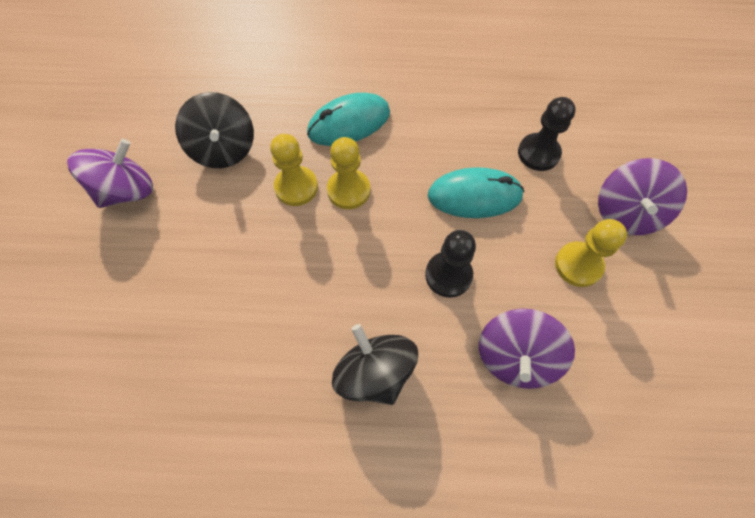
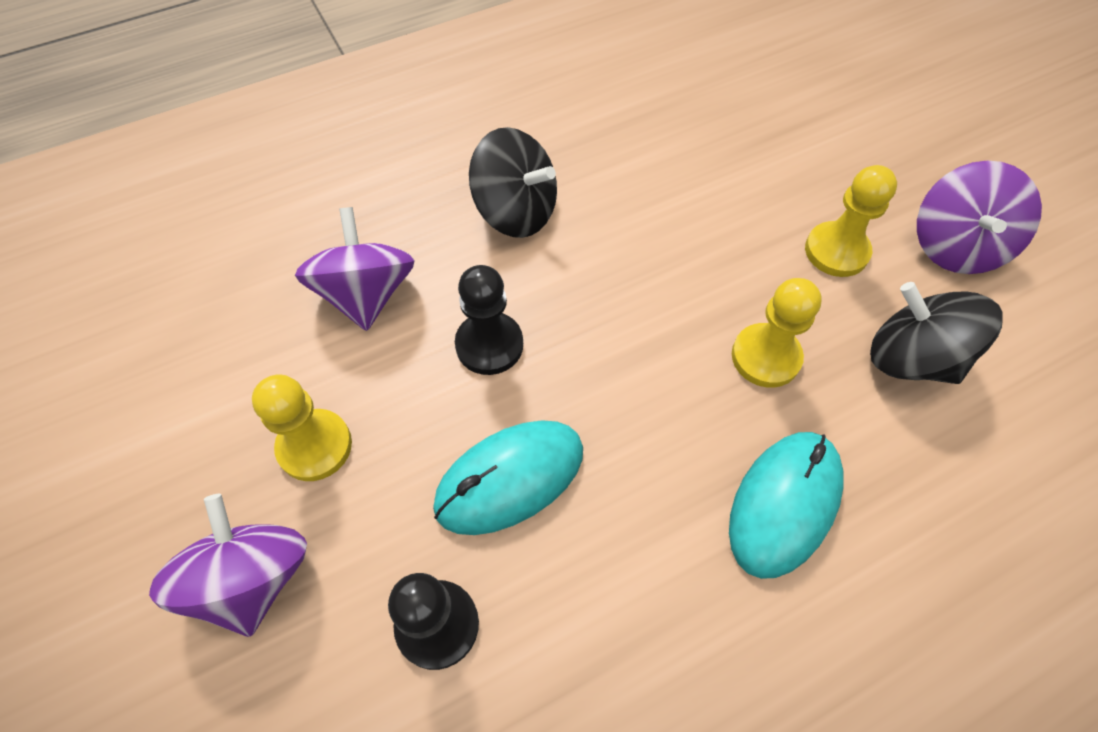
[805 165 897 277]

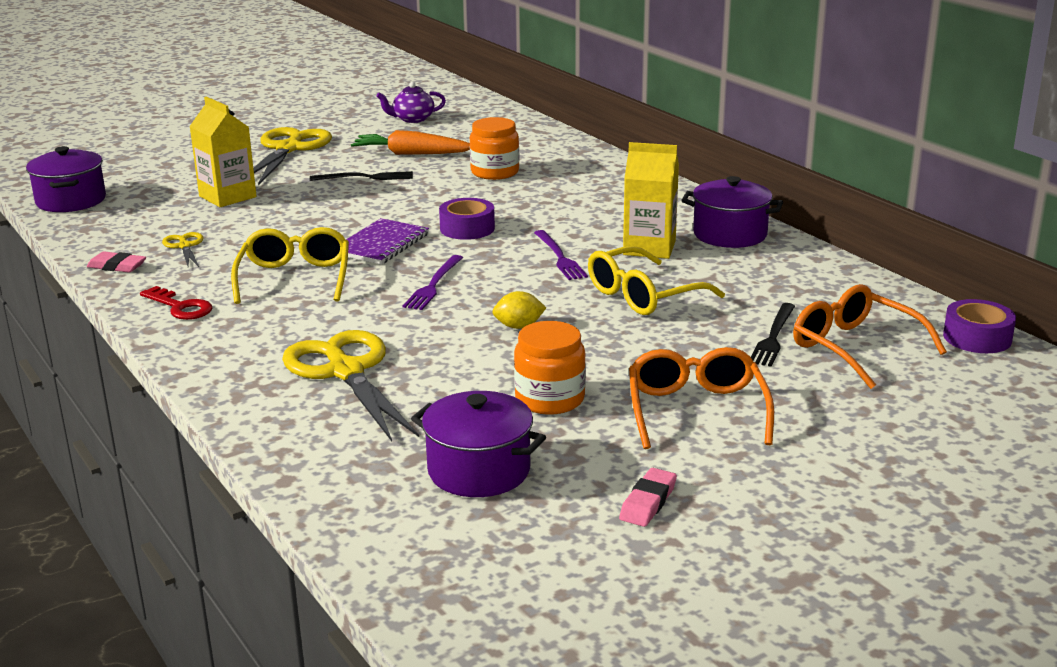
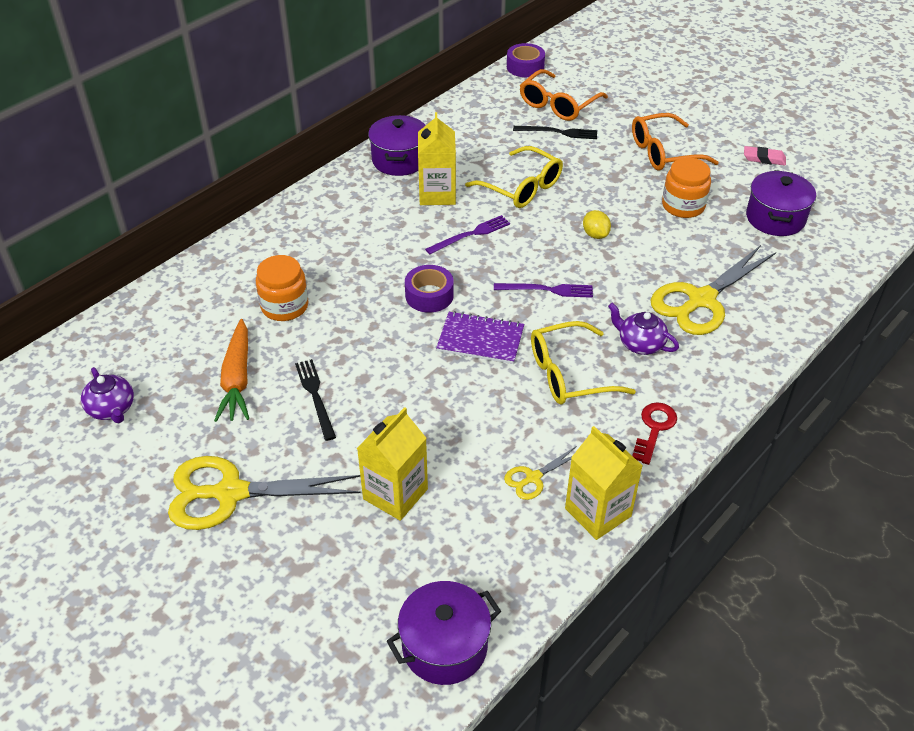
[565 426 643 540]
[608 303 679 355]

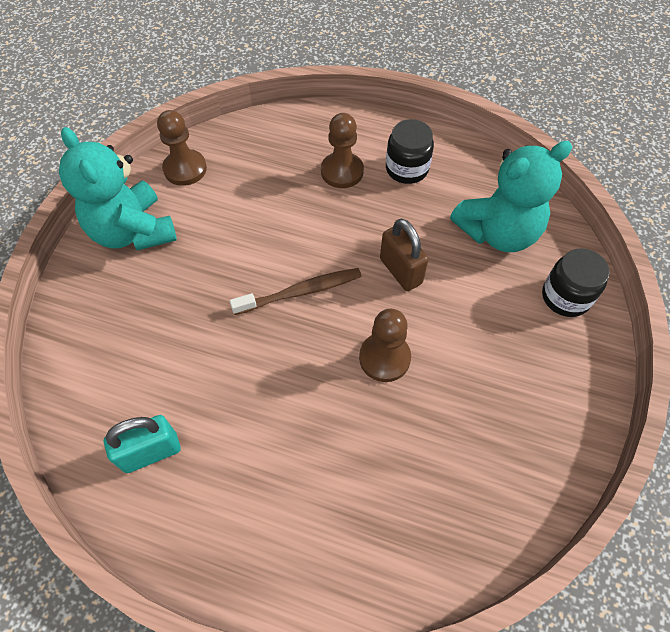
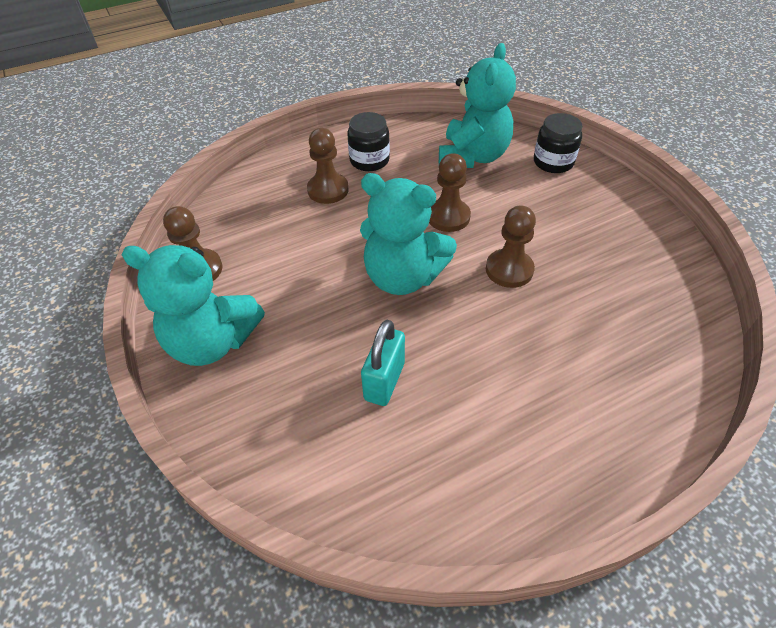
[429 153 471 232]
[360 173 457 295]
[361 320 405 406]

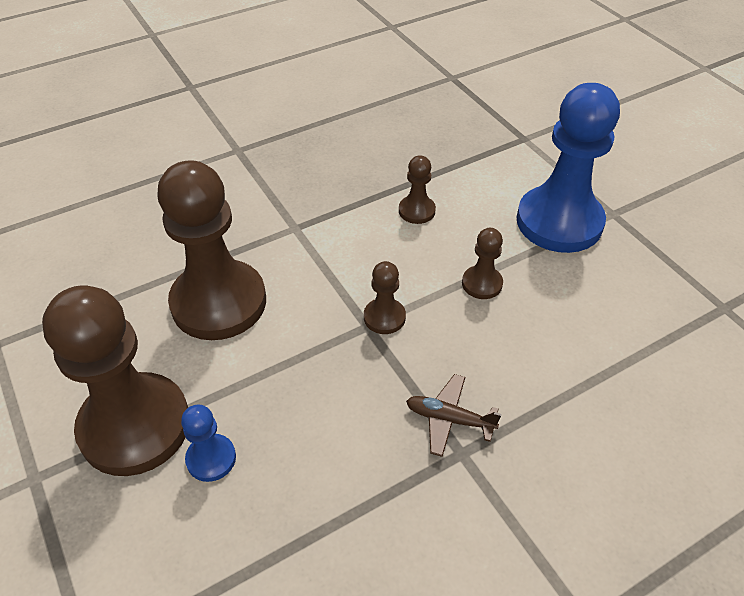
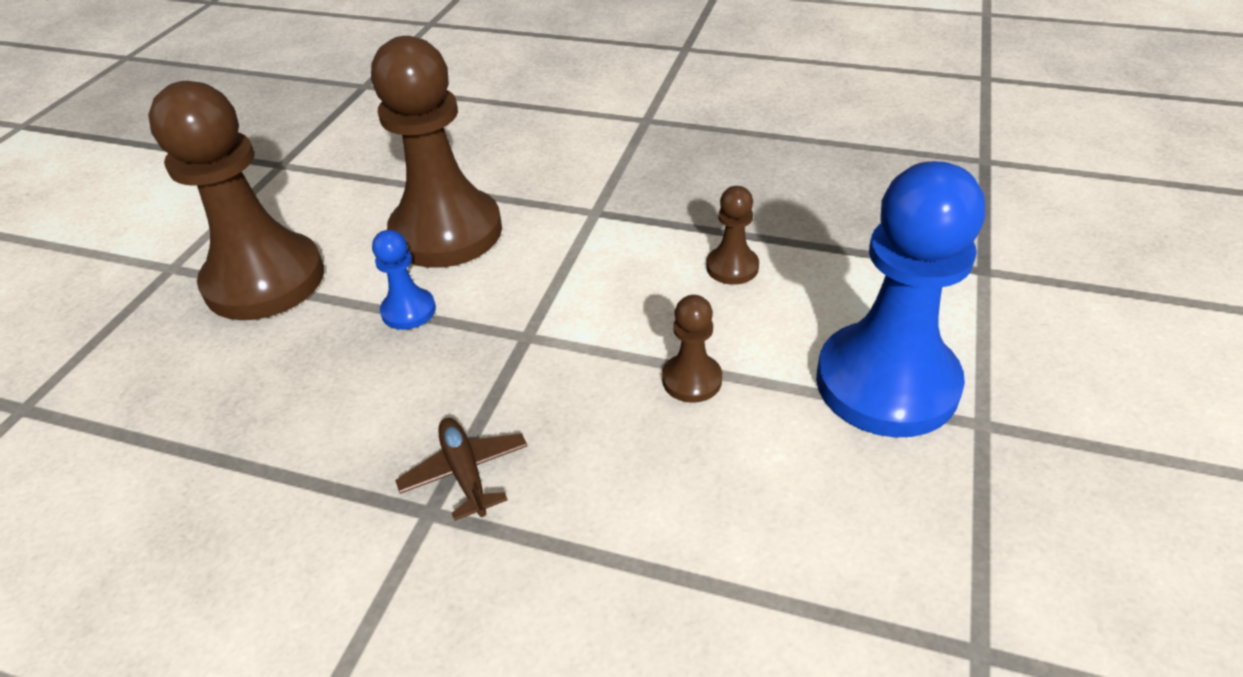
[364 261 406 334] (first image)
[372 230 436 330]

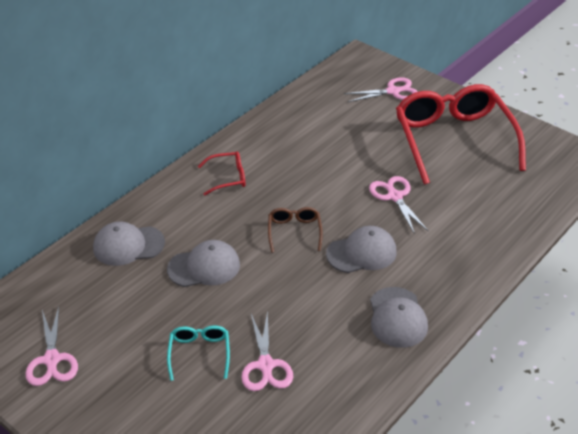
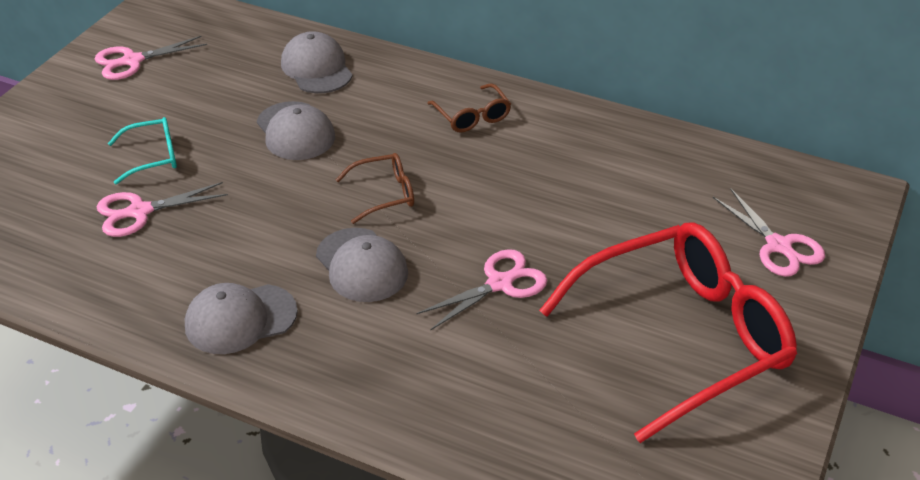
[427 83 511 133]

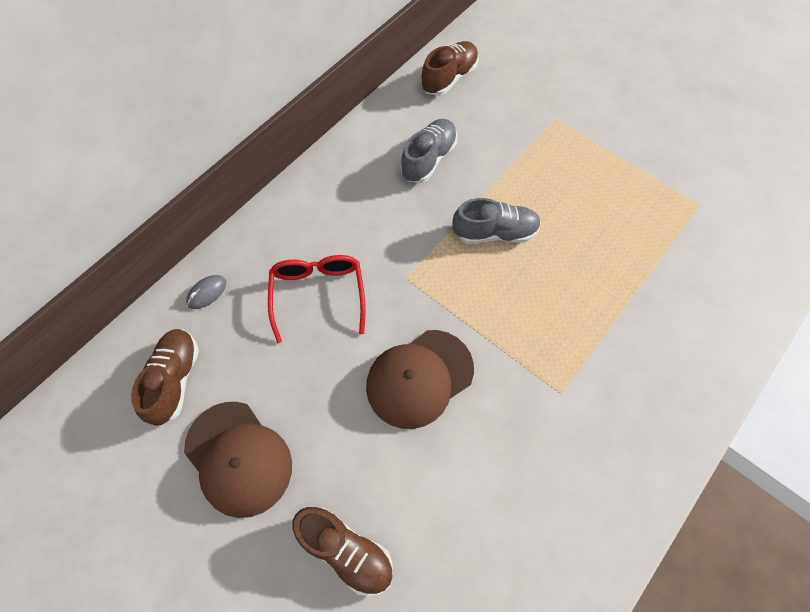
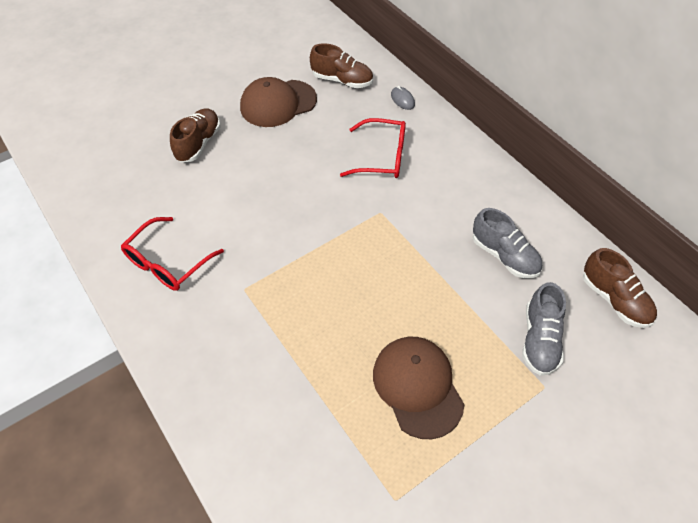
[522 282 566 376]
[373 337 465 439]
[170 108 220 162]
[121 217 224 291]

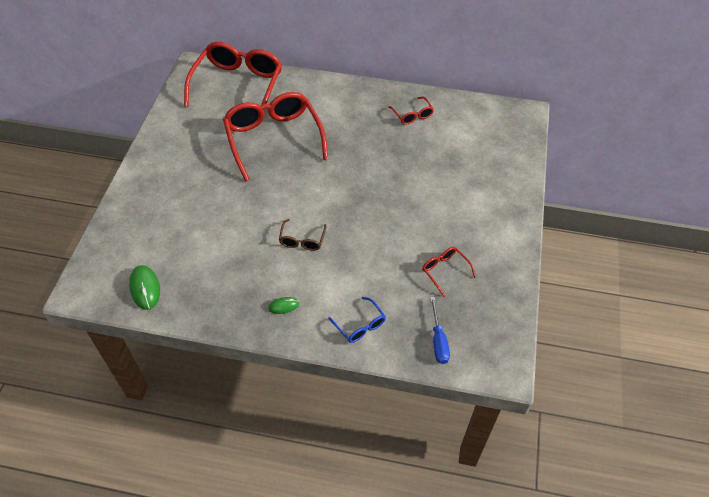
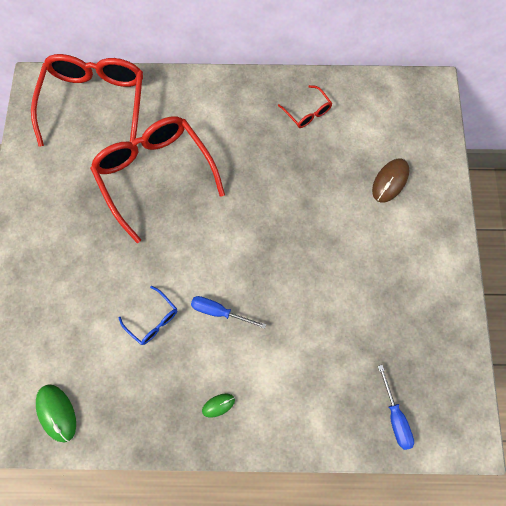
[191 296 266 329]
[422 247 476 297] (first image)
[118 286 177 345]
[372 158 409 203]

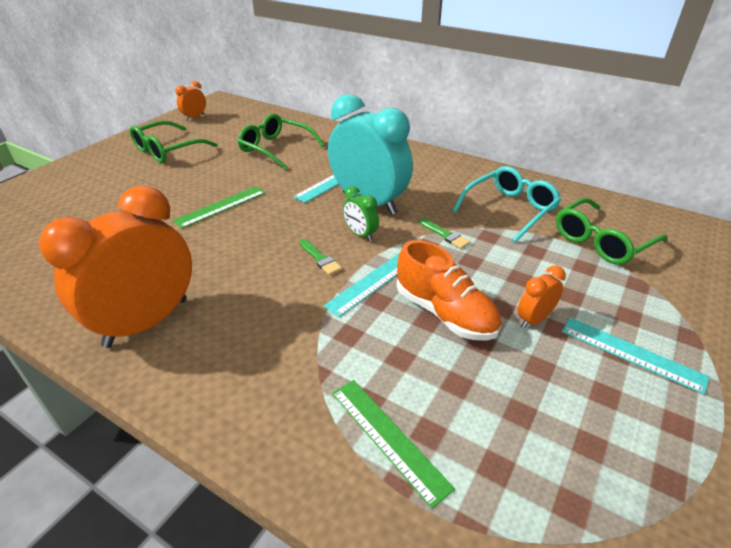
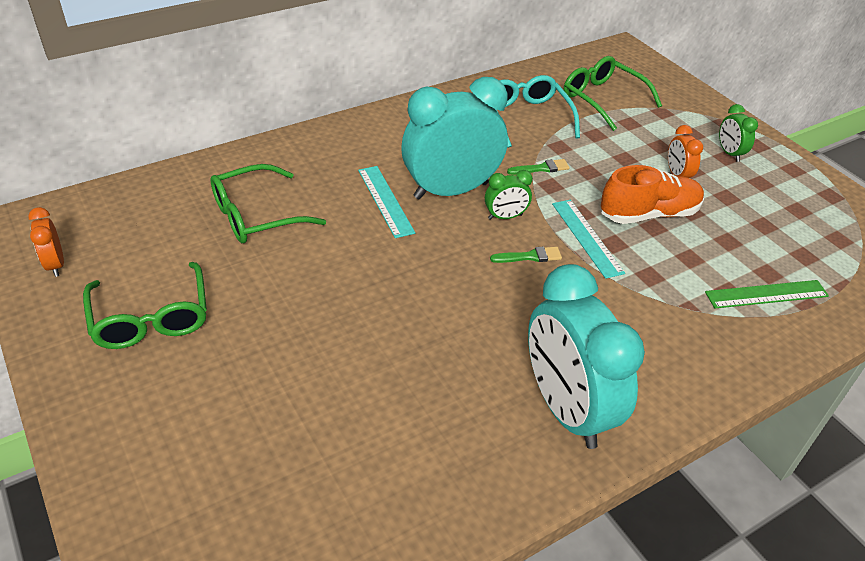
[528 264 645 449]
[173 186 265 229] (first image)
[564 56 662 131]
[719 104 758 162]

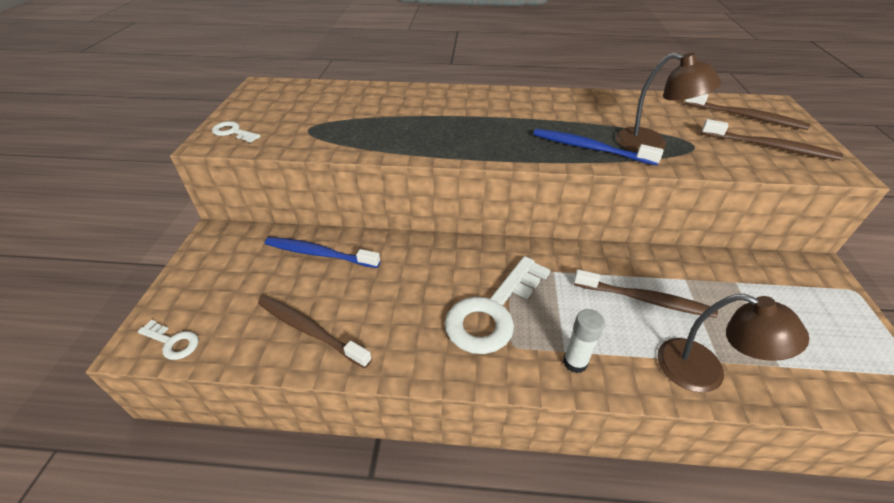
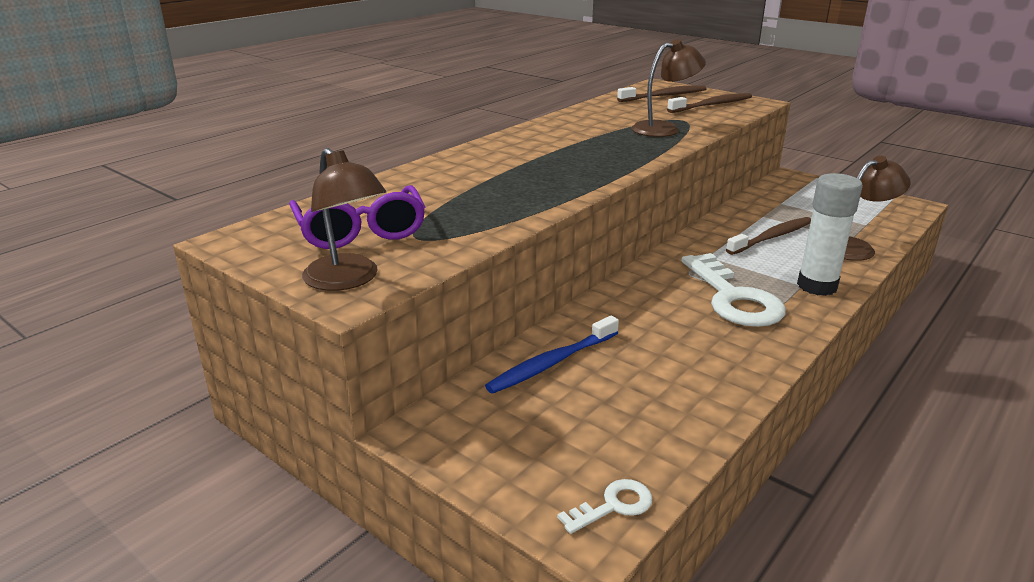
[302 148 386 291]
[533 129 664 165] (first image)
[258 296 372 368] (first image)
[797 173 863 296]
[289 185 425 249]

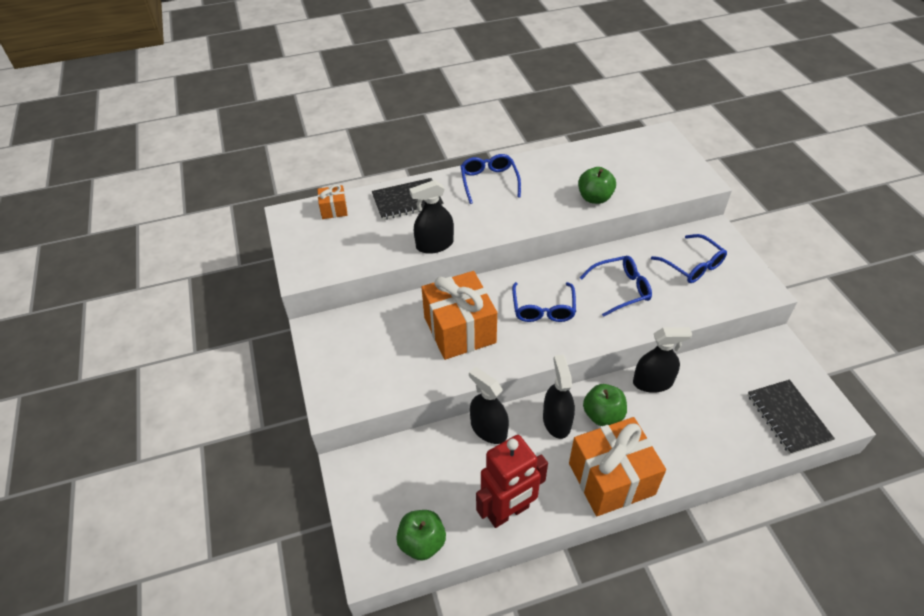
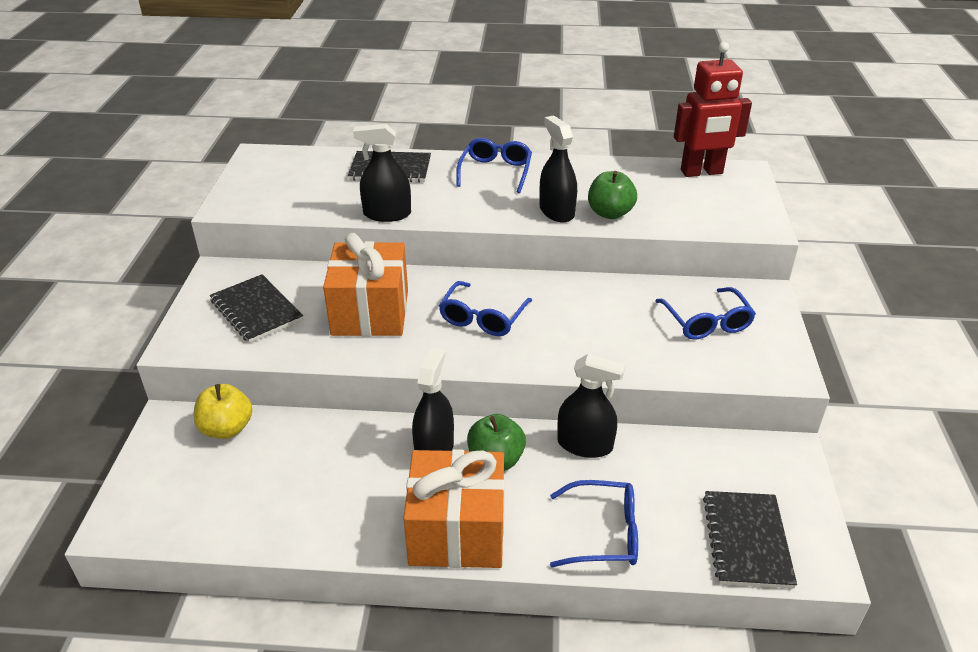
[318 184 348 219] (first image)
[550 480 638 567]
[539 115 577 223]
[674 42 752 177]
[396 510 446 561] (first image)
[210 274 303 343]
[194 384 252 439]

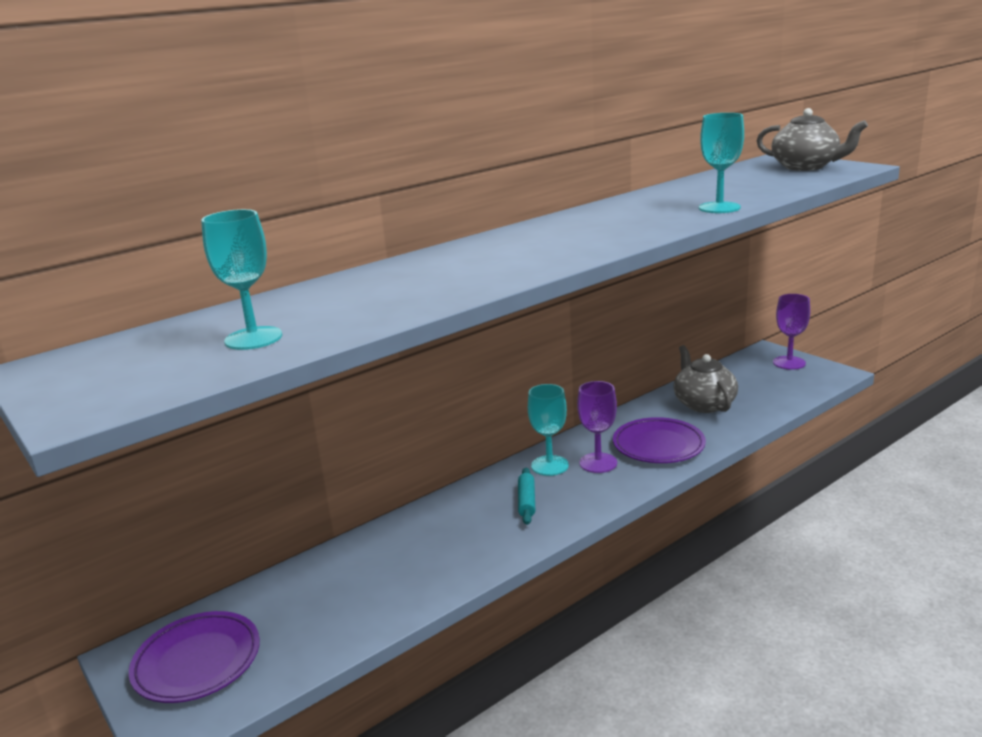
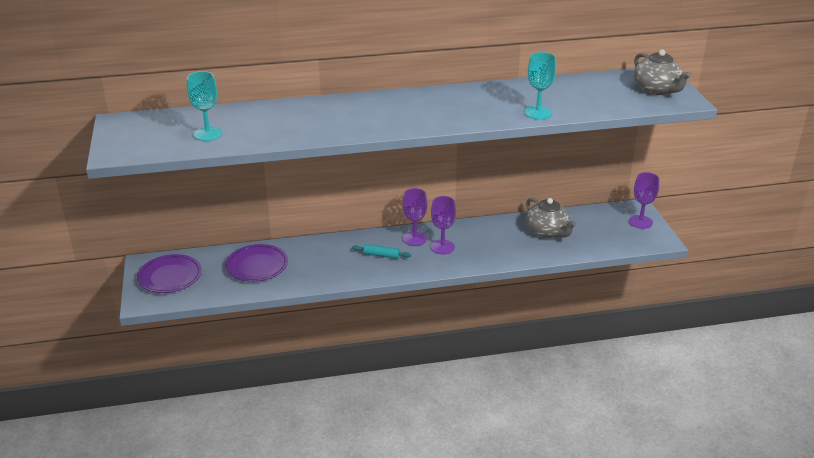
[526 198 577 238]
[403 188 427 246]
[225 244 288 282]
[352 244 411 259]

